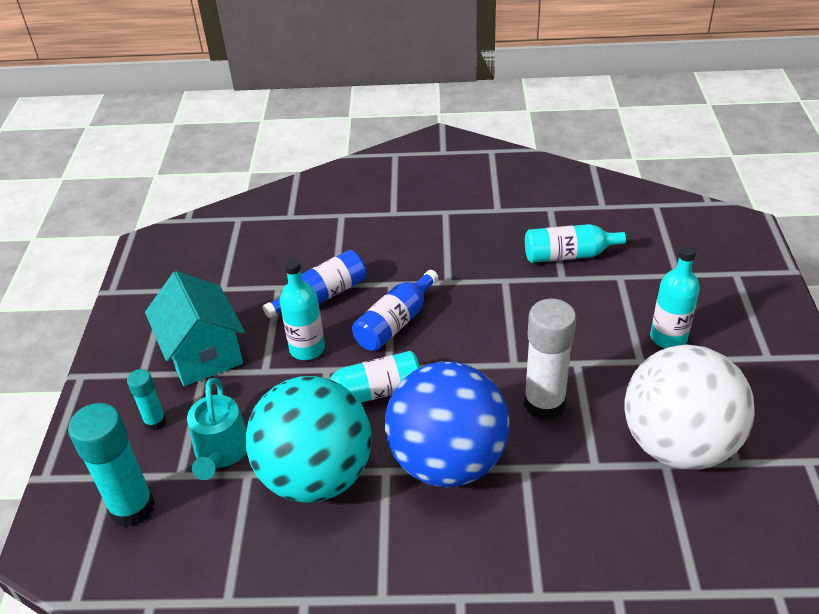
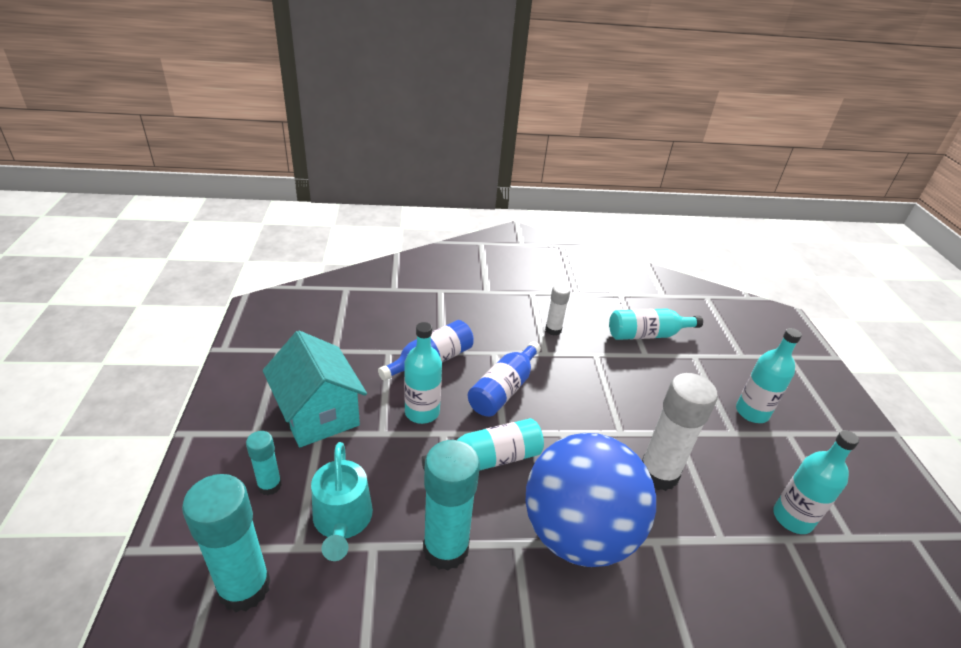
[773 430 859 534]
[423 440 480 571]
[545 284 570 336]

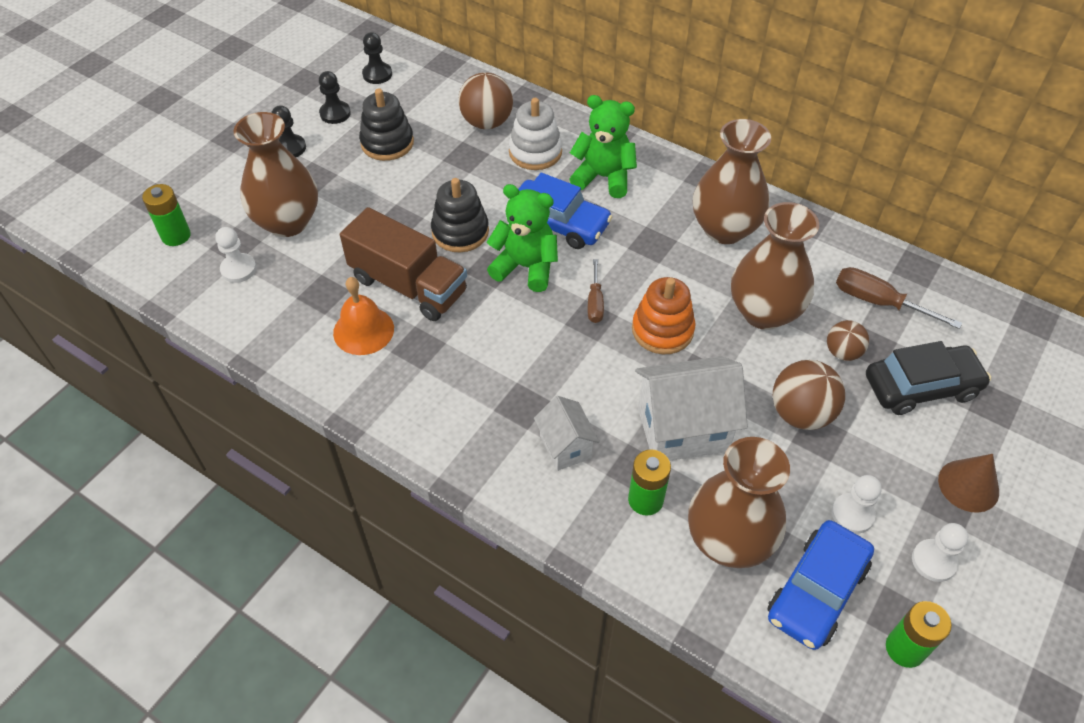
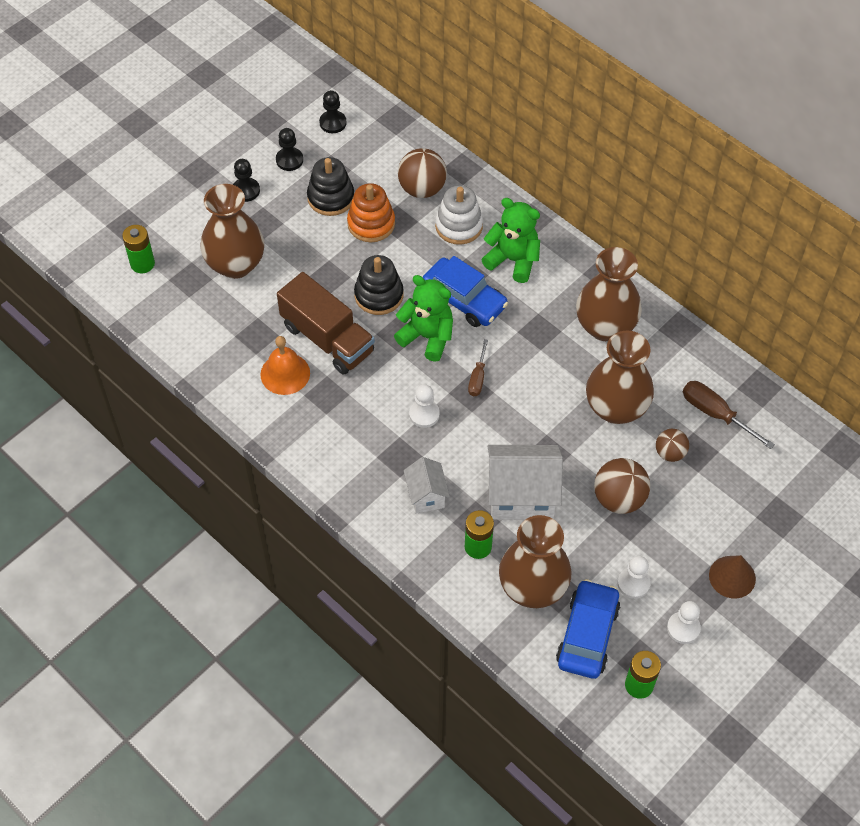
[409 384 440 428]
[347 183 395 242]
[866 341 991 415] (first image)
[556 579 620 679]

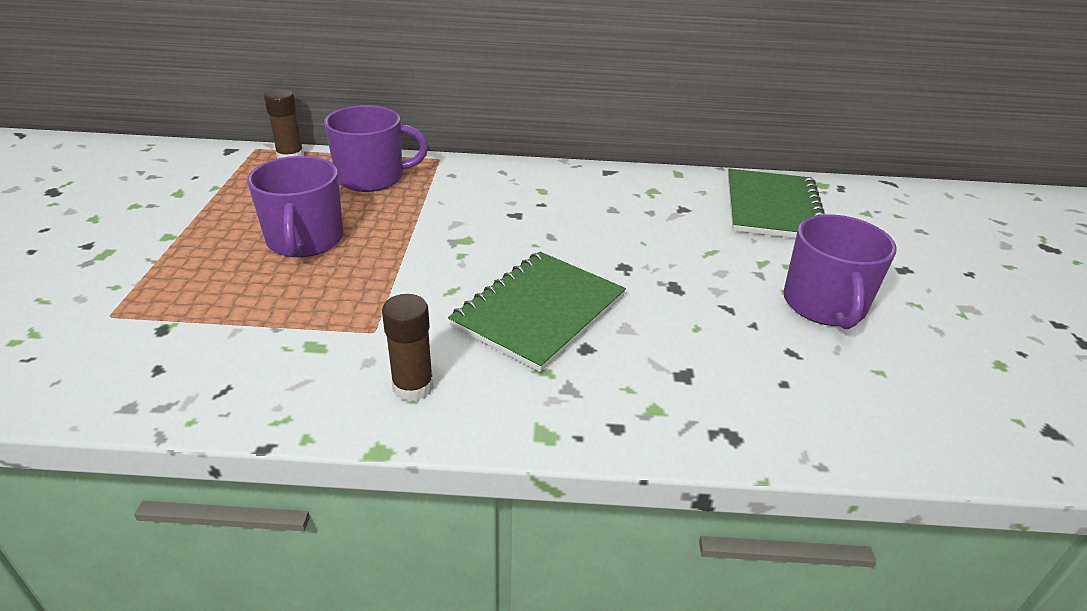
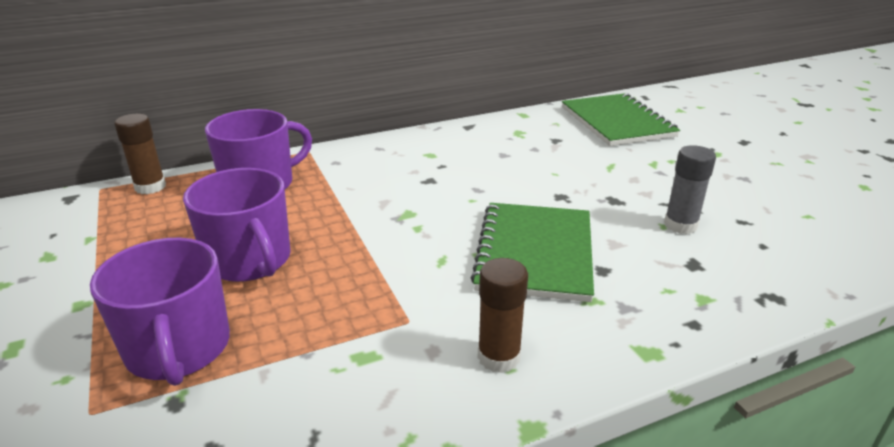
[90 238 230 386]
[664 145 716 234]

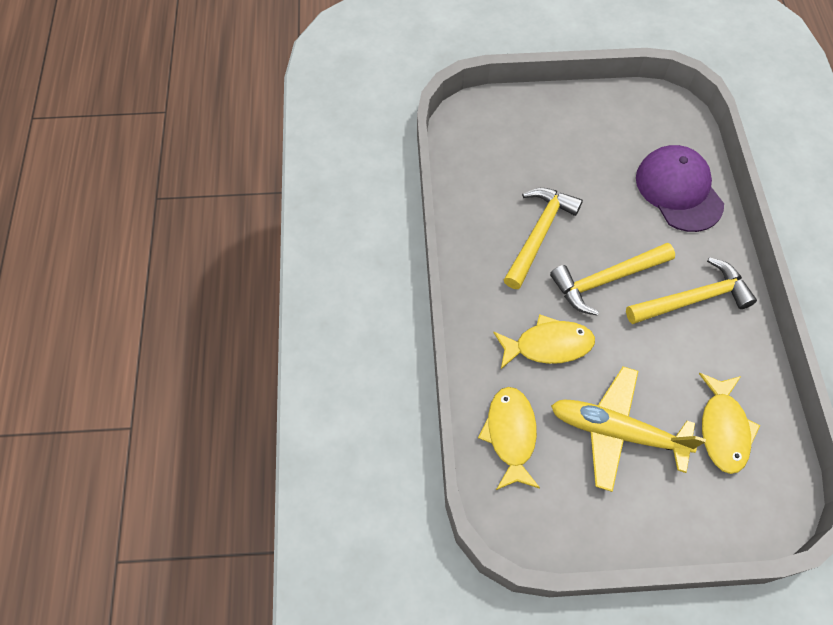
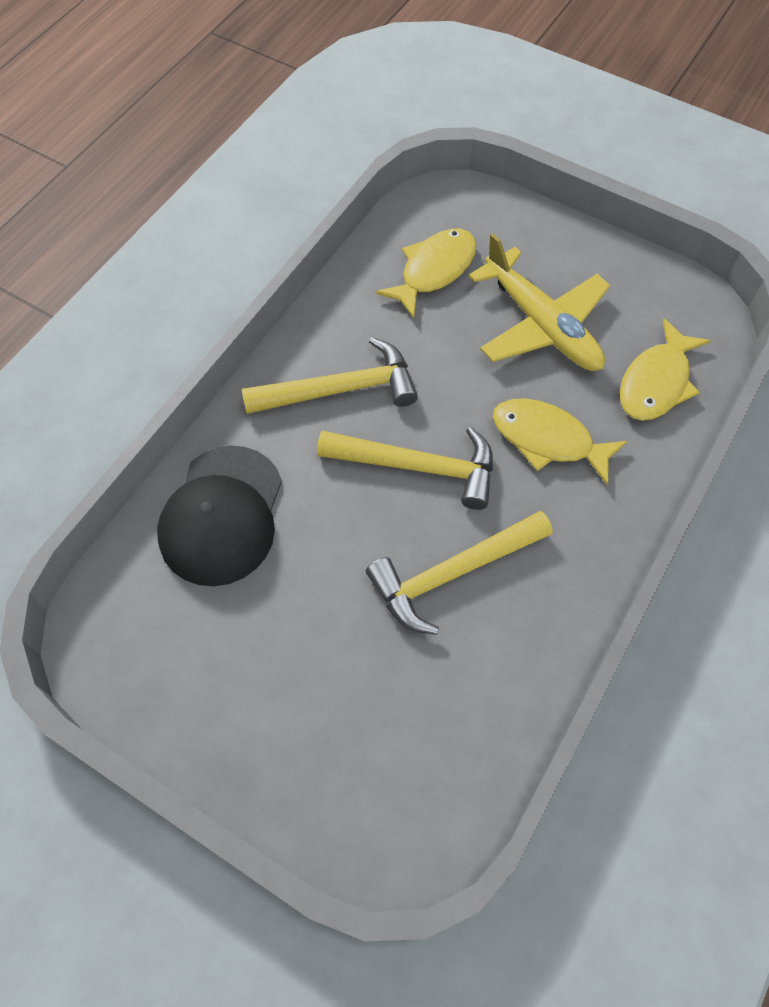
[157 446 282 586]
[242 337 418 414]

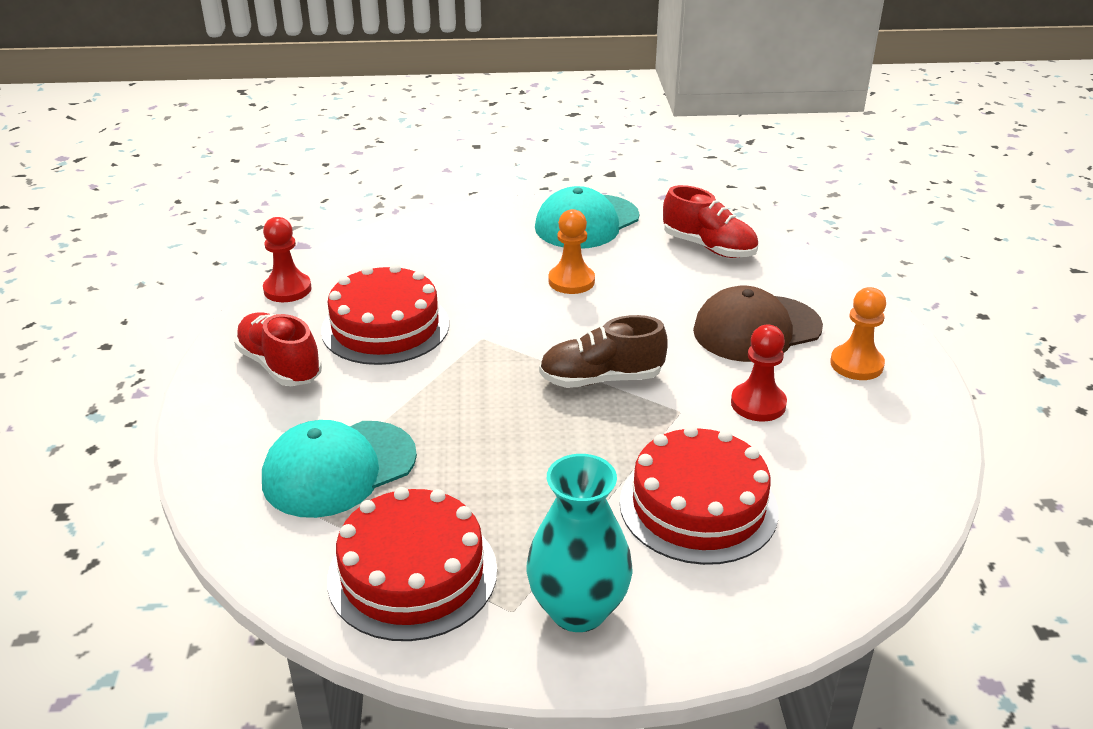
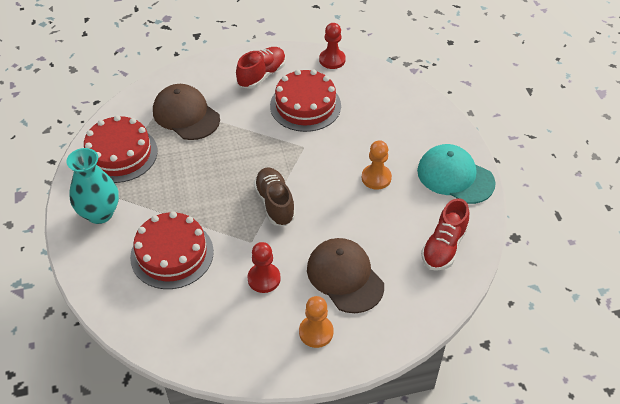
[153 84 220 140]

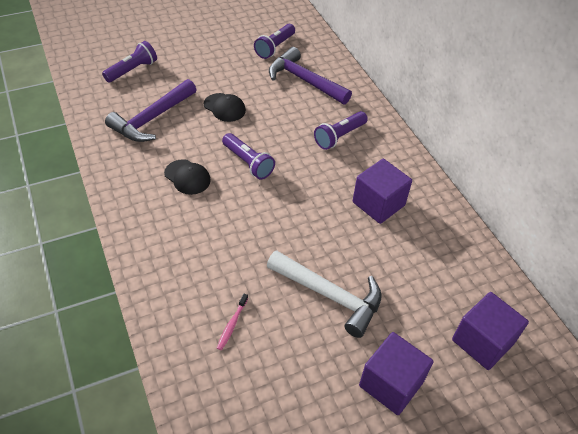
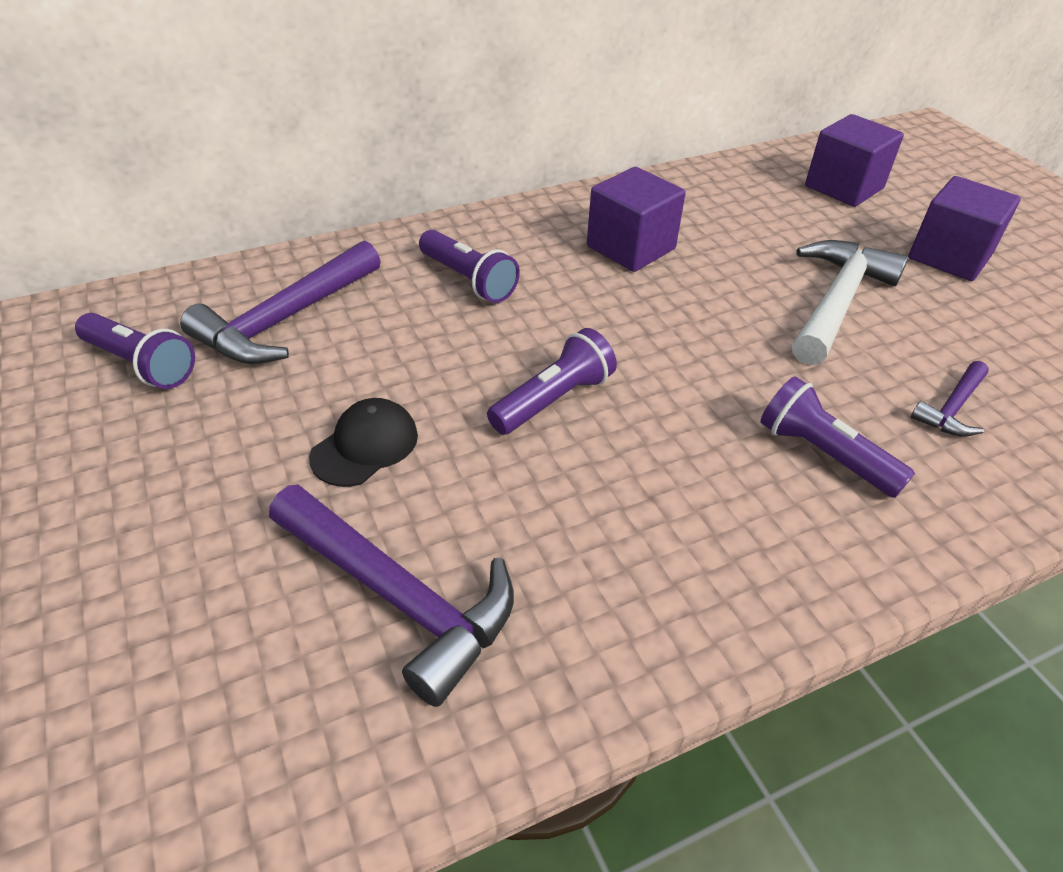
[760 376 915 498]
[164 159 211 195] (first image)
[911 361 989 437]

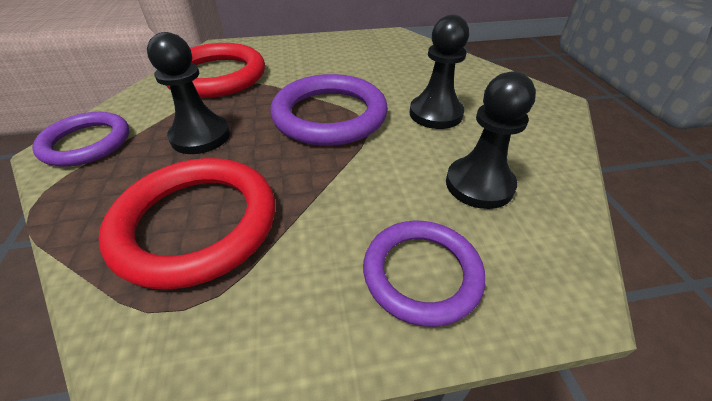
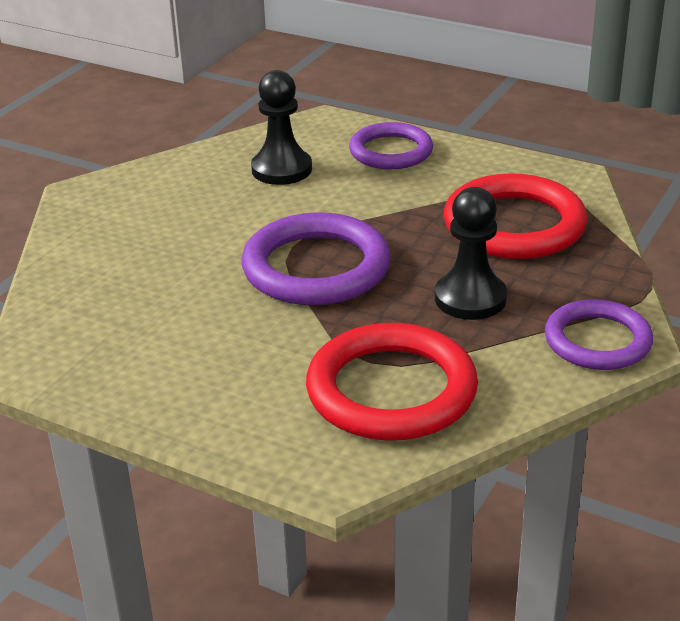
[409 15 469 129] (first image)

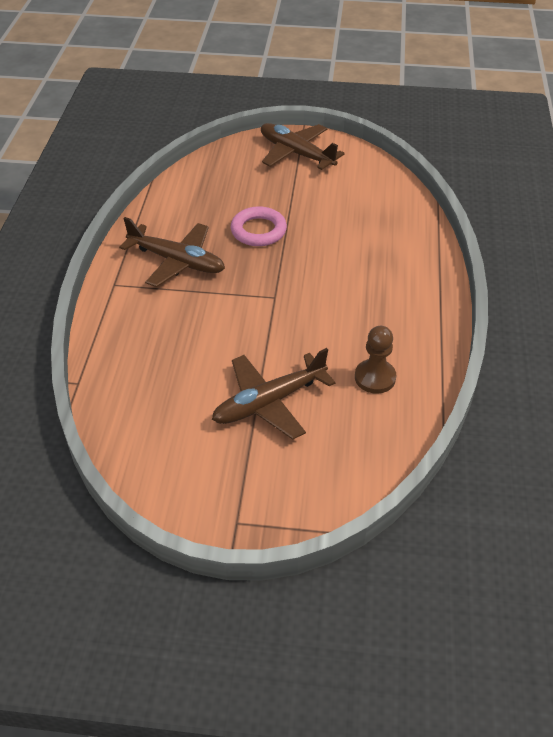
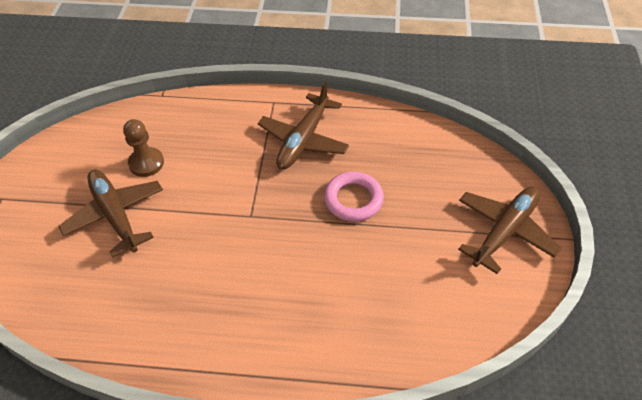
[123 119 164 177]

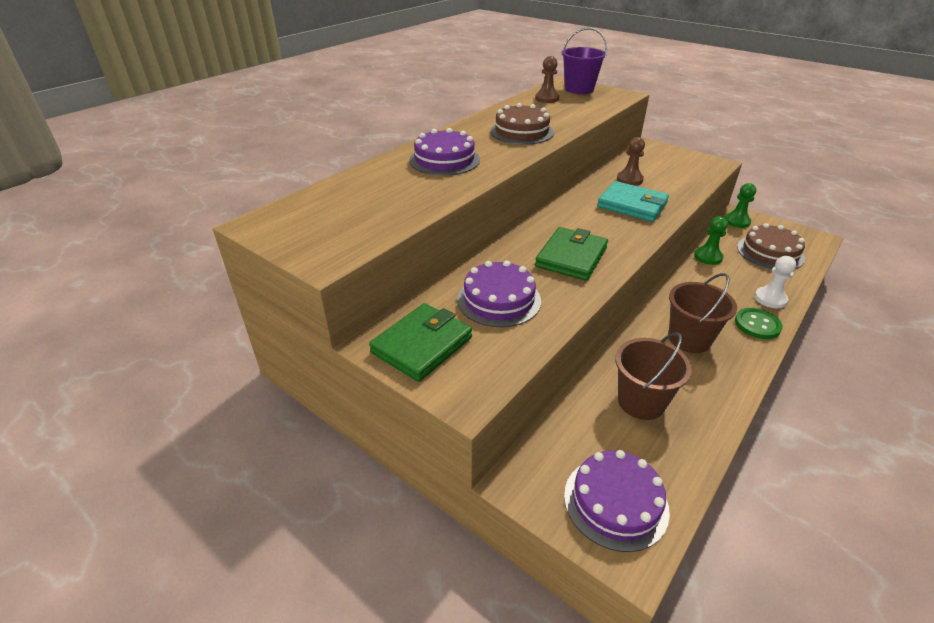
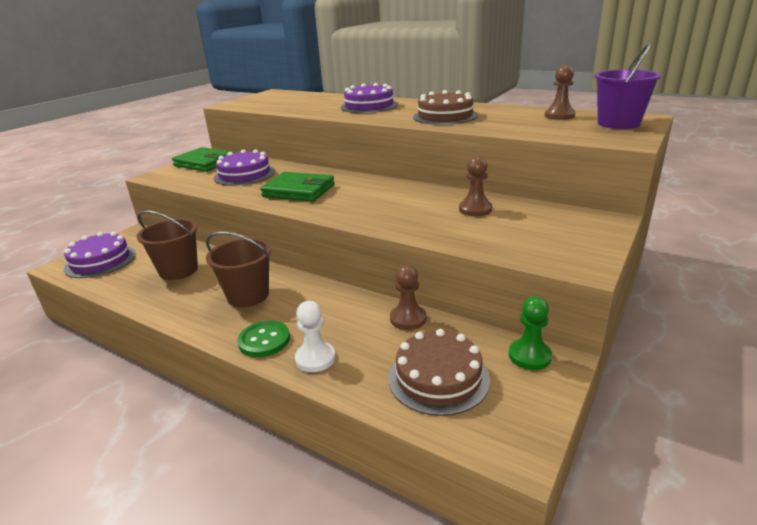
[597 181 669 222] (first image)
[390 265 426 330]

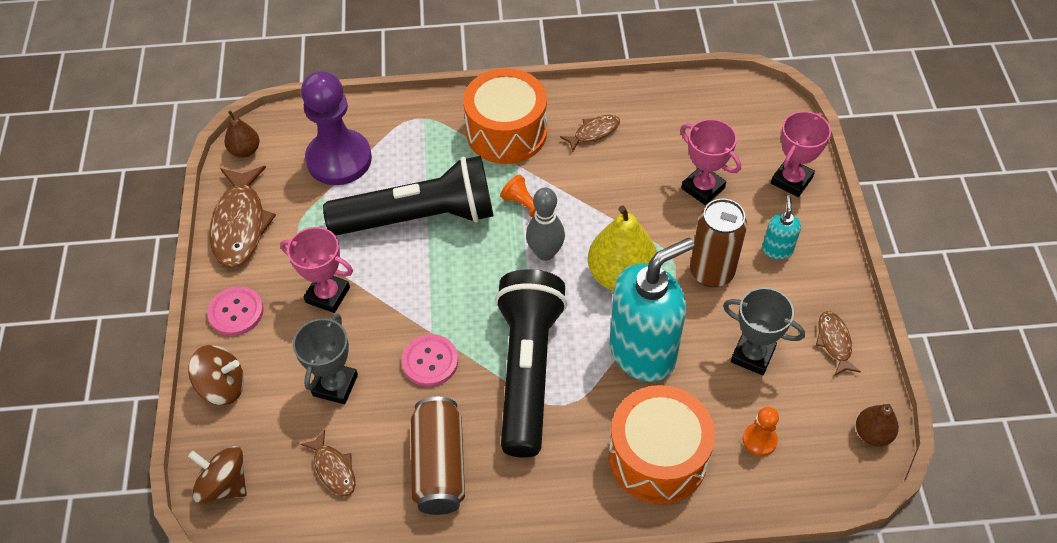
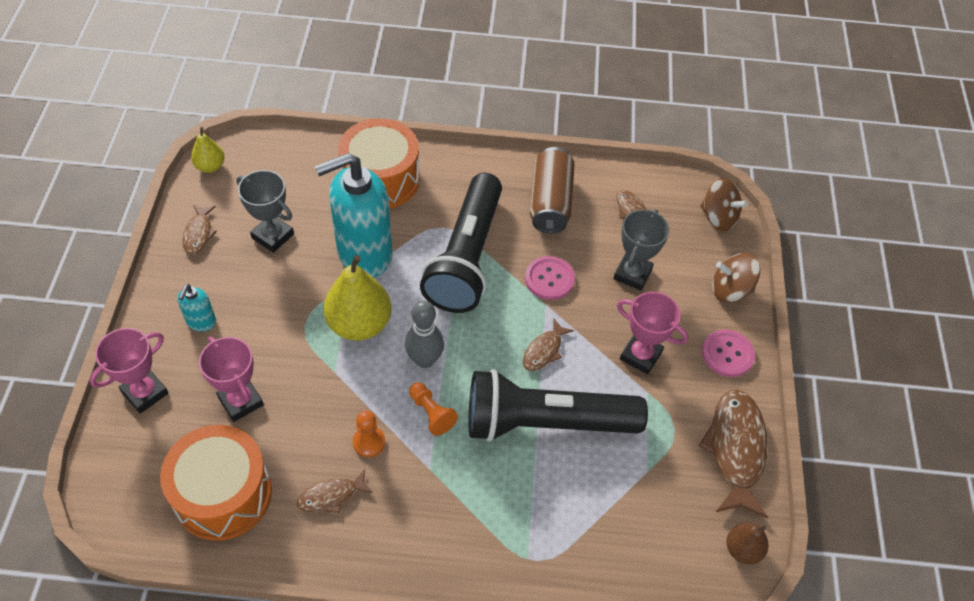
[160 425 272 541]
[301 71 372 185] (first image)
[690 199 747 287] (first image)
[191 127 225 173]
[353 410 385 457]
[523 319 574 371]

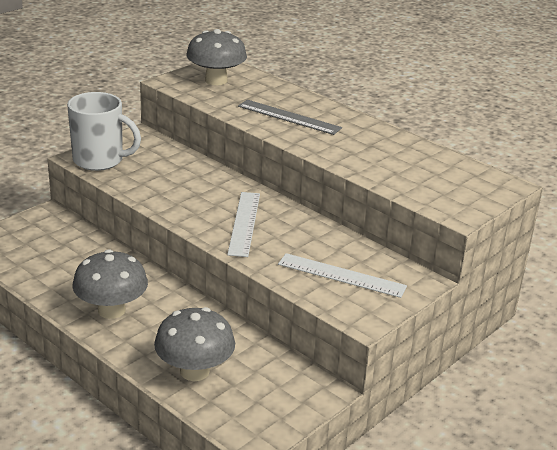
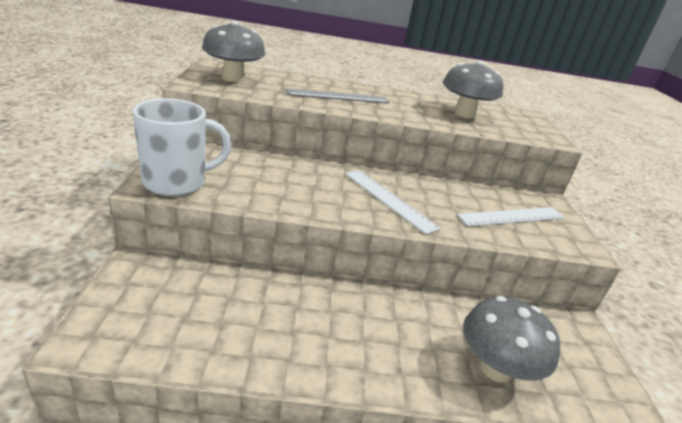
[443 60 503 118]

